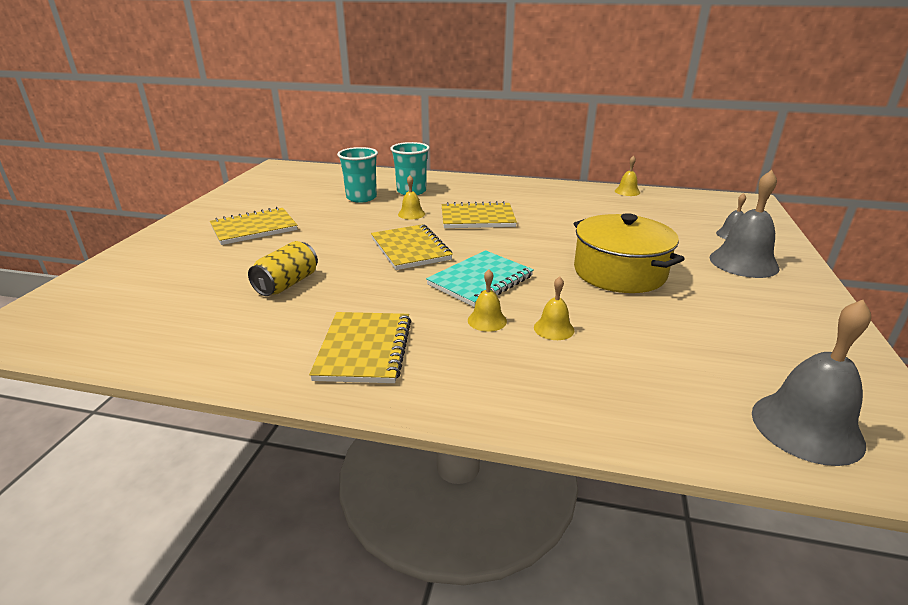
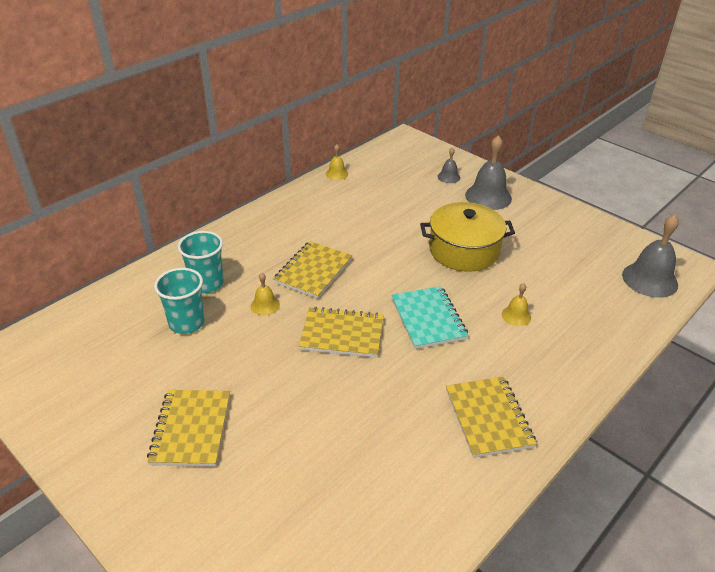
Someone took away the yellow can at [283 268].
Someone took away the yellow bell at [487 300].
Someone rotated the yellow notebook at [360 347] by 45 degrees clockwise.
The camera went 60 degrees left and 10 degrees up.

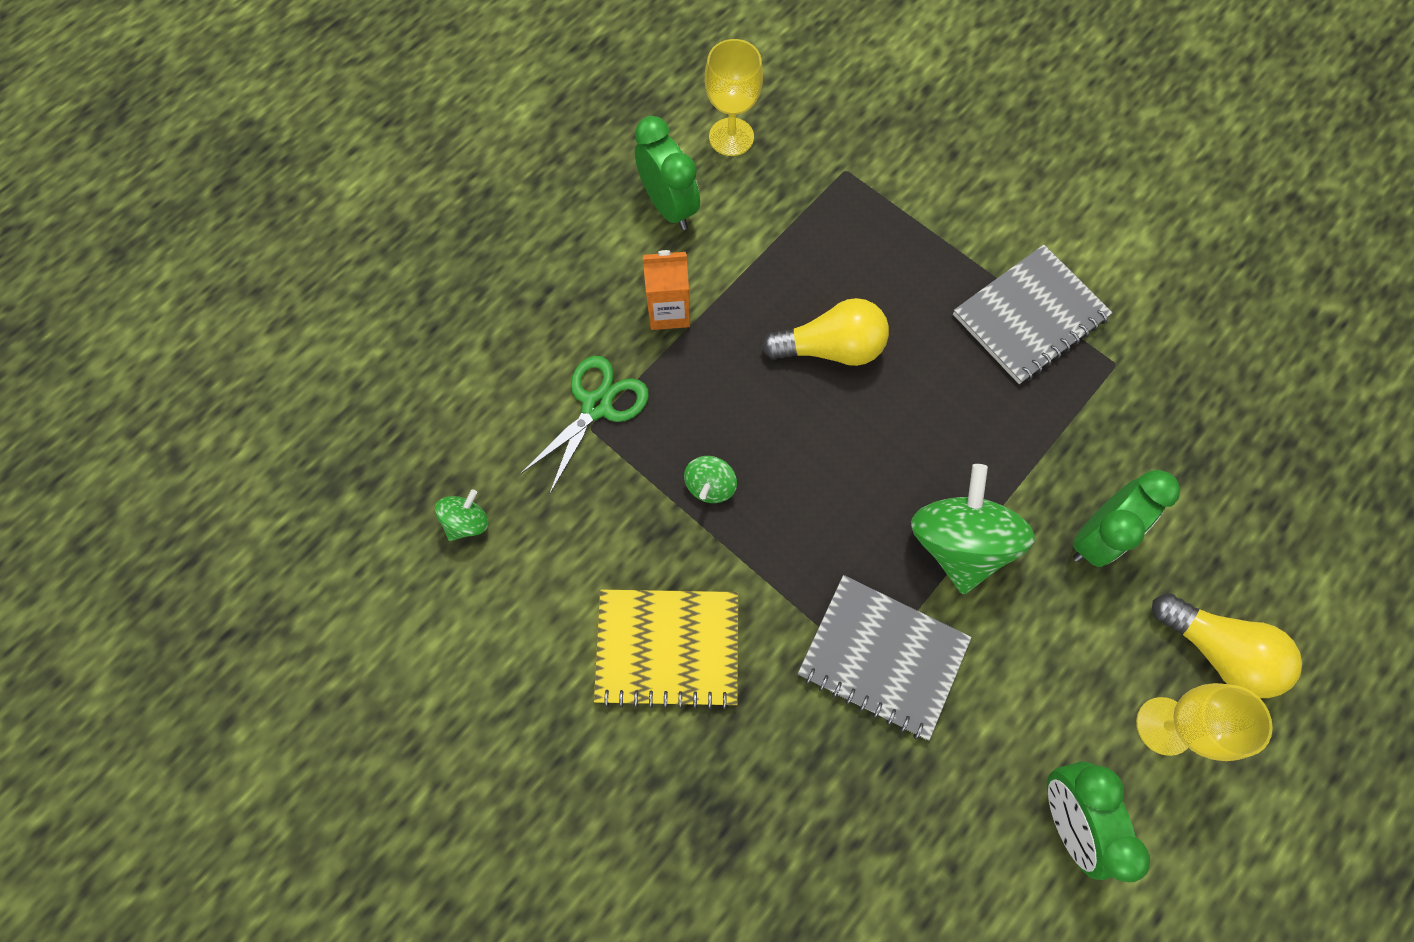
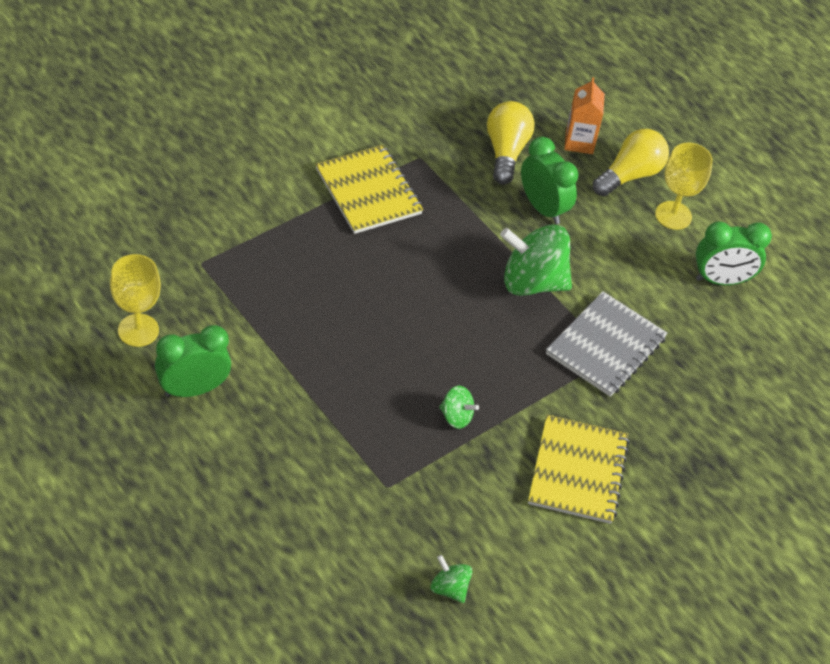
Someone repainted the grey notebook at [1033 314], which became the yellow notebook at [369 189].
Someone carried the orange carton from [666 290] to [584 115].
Someone carried the yellow light bulb from [825 332] to [511 143].
Someone took away the green scissors at [584 425].
The camera went 85 degrees left and 20 degrees down.

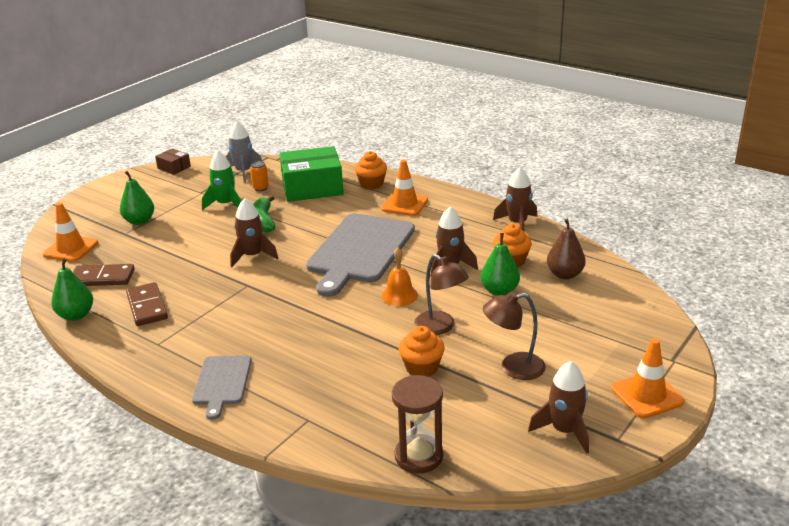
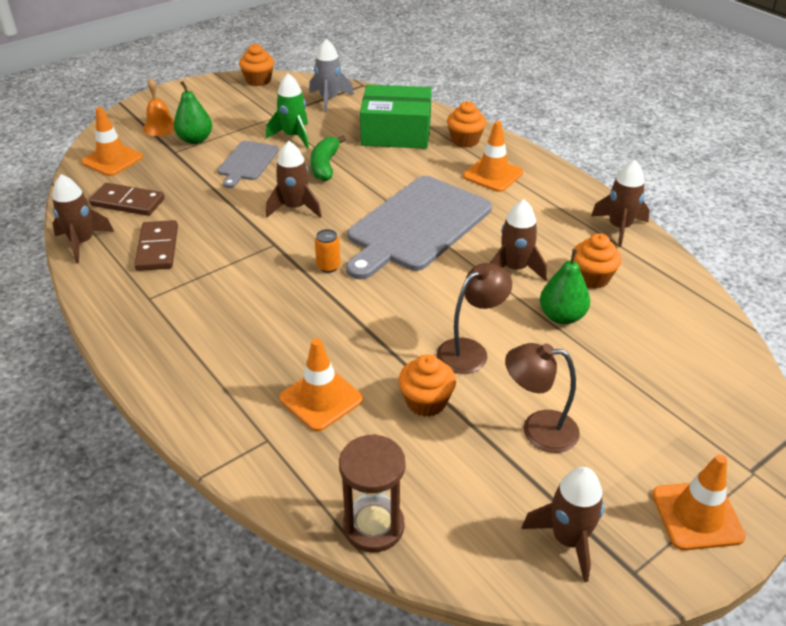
Someone swapped the brown box at [173 161] for the orange cupcake at [256 65].
Someone carried the orange can from [259 176] to [327 251].
Someone took away the brown pear at [566 249].
Someone carried the orange bell from [400 276] to [158 107].
Someone rotated the brown lamp at [441 294] by 105 degrees counterclockwise.
Someone swapped the green pear at [72 289] for the brown rocket at [83 218].
Someone carried the grey cutting board from [222 388] to [248 164].
Someone put down the orange traffic cone at [321 385].
The camera went 15 degrees right and 10 degrees up.

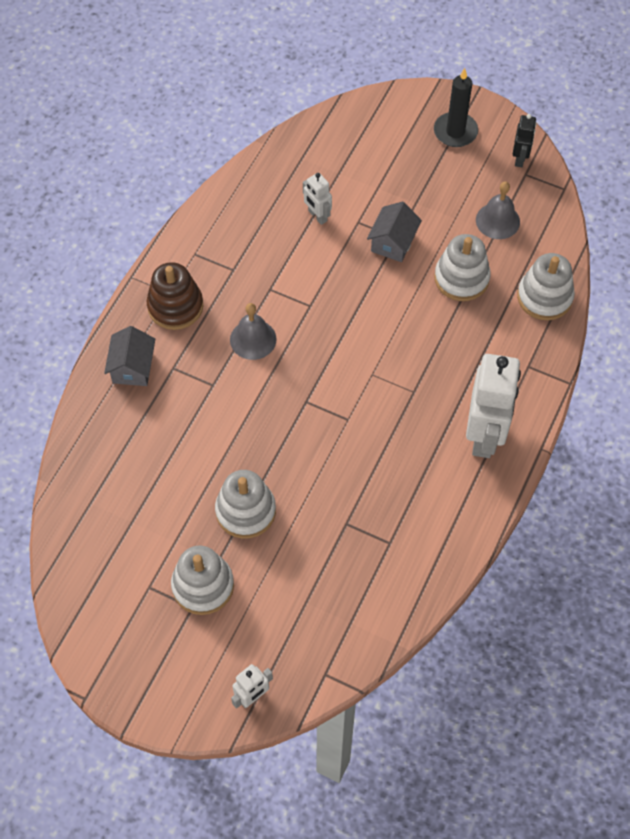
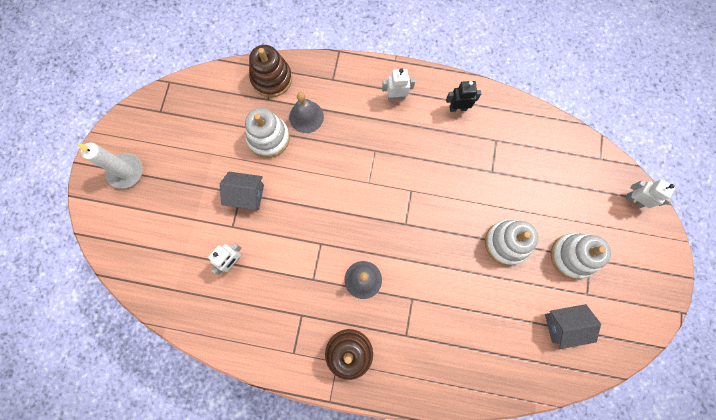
Someone repainted the black candle at [456 107], which became the white candle at [110 166].
Someone carried the black robot from [524 140] to [463 96].
Someone carried the grey bell from [498 210] to [306 112].
Someone repainted the white stacking toy at [546 286], which became the brown stacking toy at [270 71].
Someone carried the grey house from [129 356] to [573 326].
Someone scaled the white robot at [493 406] by 0.49.
The camera went 105 degrees left and 15 degrees up.

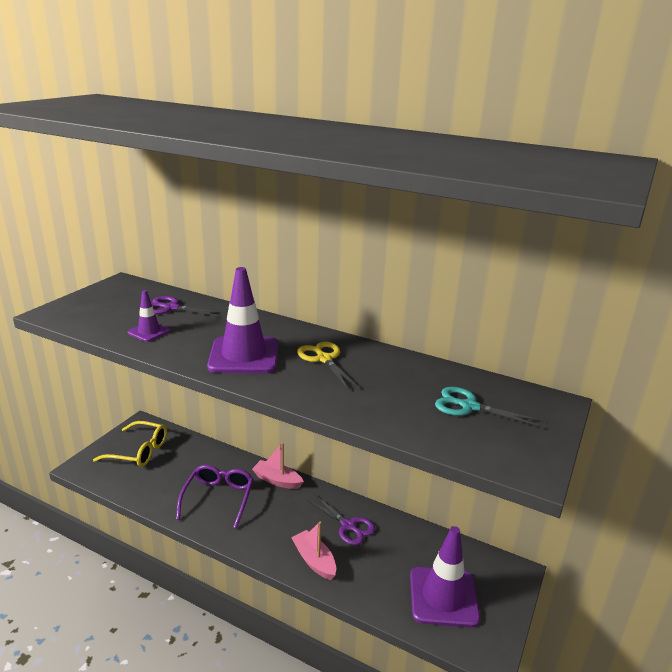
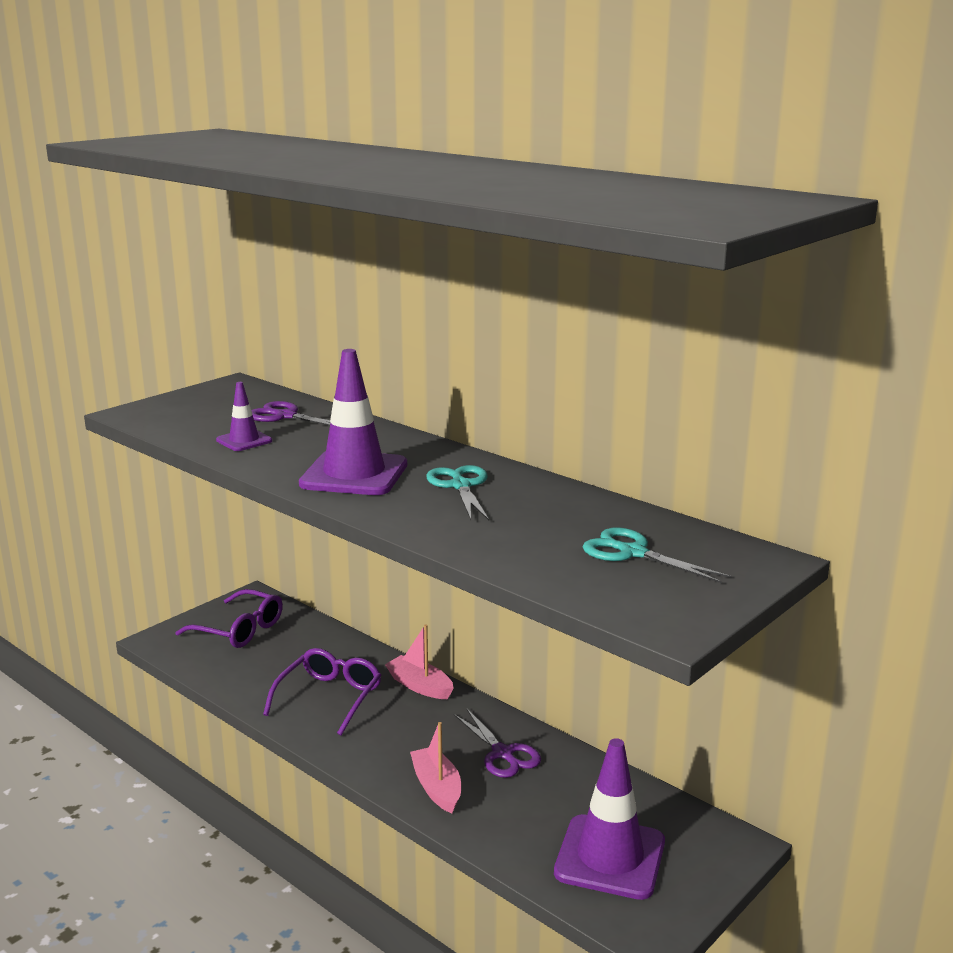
Someone repainted the yellow scissors at [328 366], which became the turquoise scissors at [457 492].
Someone repainted the yellow glasses at [130 444], which became the purple glasses at [229 618].
The camera went 15 degrees right and 5 degrees down.

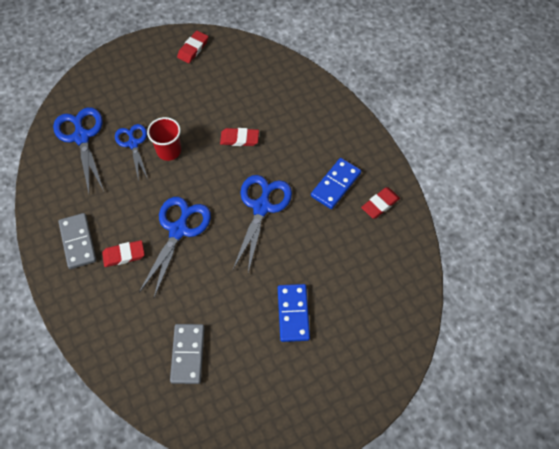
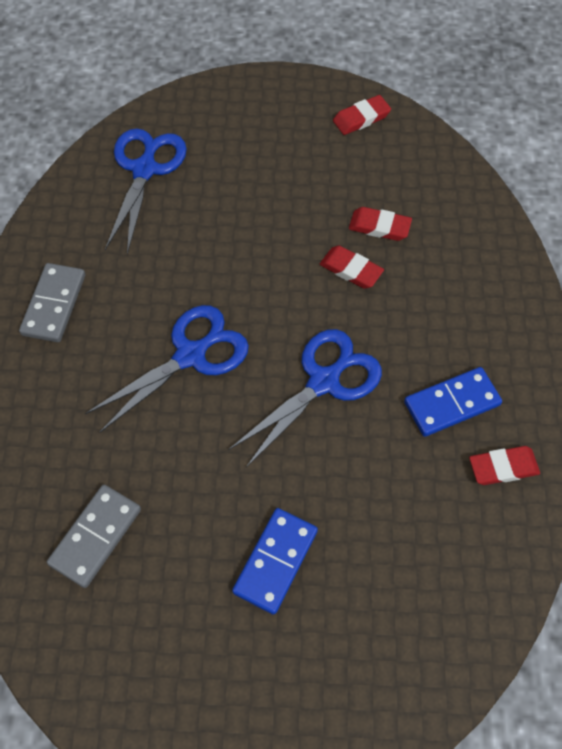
Someone took away the red cup at [164 139].
Someone took away the blue scissors at [131 153].
Someone carried the red eraser from [123 253] to [380 224].
The camera went 30 degrees right and 0 degrees up.

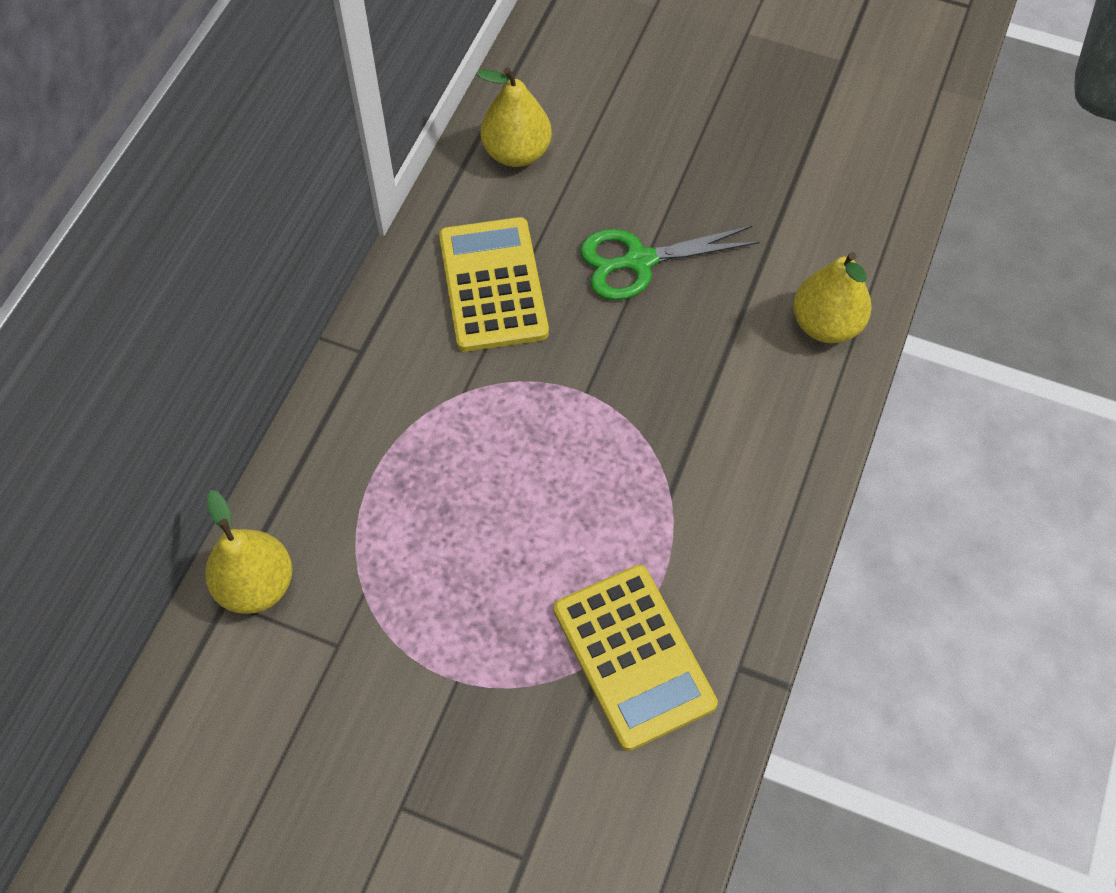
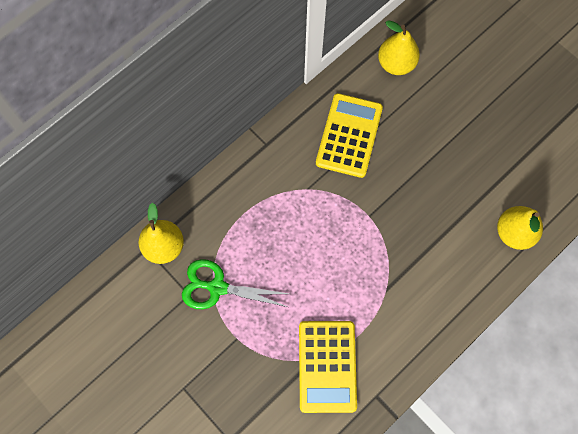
Someone carried the green scissors from [670 262] to [235 284].
The camera went 25 degrees right and 10 degrees up.

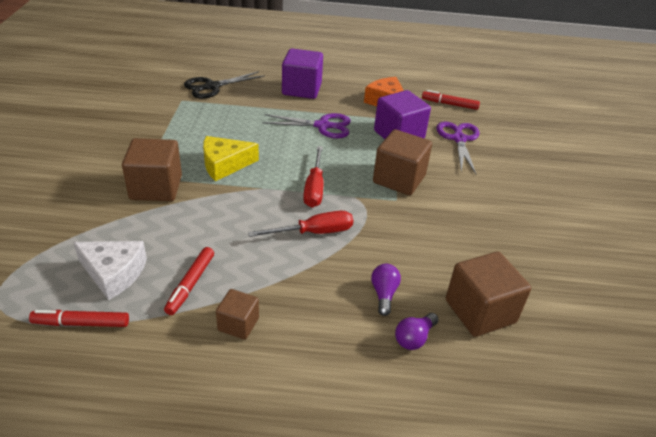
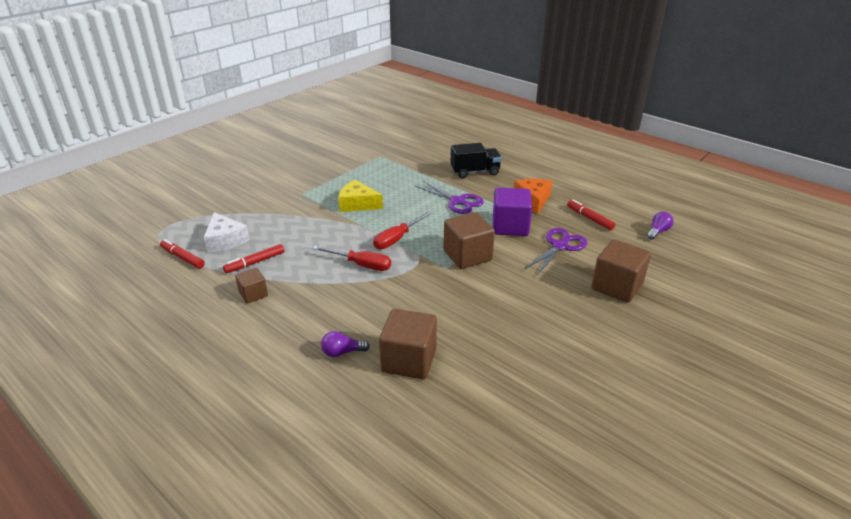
Someone swapped the purple cube at [302 73] for the black truck at [476 160].
Someone took away the black scissors at [224 85].
Someone carried the brown cube from [152 169] to [621 271].
Someone carried the purple light bulb from [386 290] to [660 226].
The camera went 40 degrees right and 5 degrees down.

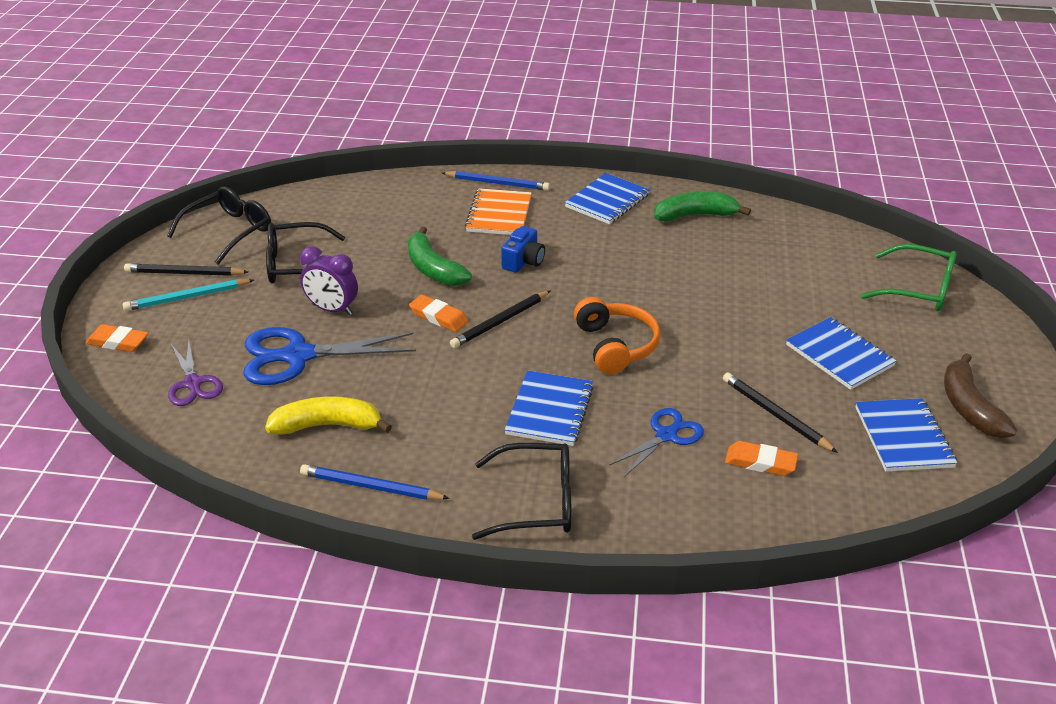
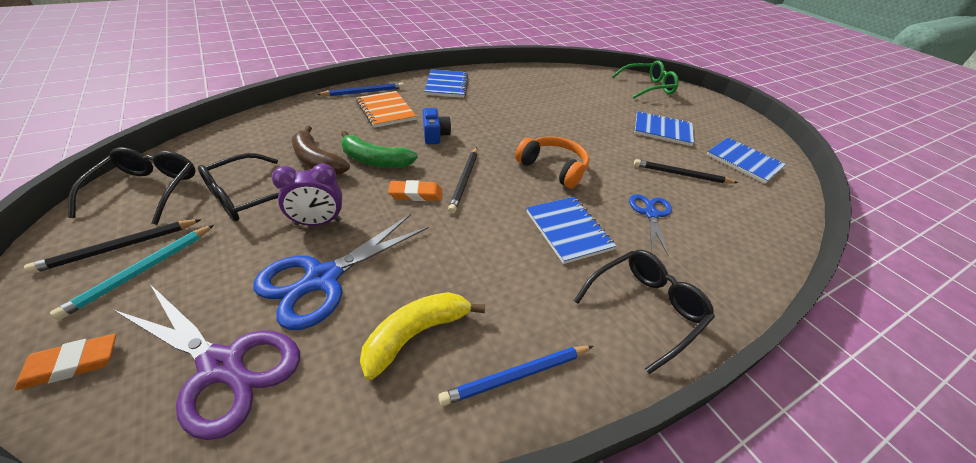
Someone took away the green banana at [702 207].
Someone scaled the purple scissors at [195 373] by 1.69.
Someone carried the brown banana from [980 395] to [321 150].
Someone took away the orange eraser at [761 458].
The camera went 40 degrees left and 5 degrees up.

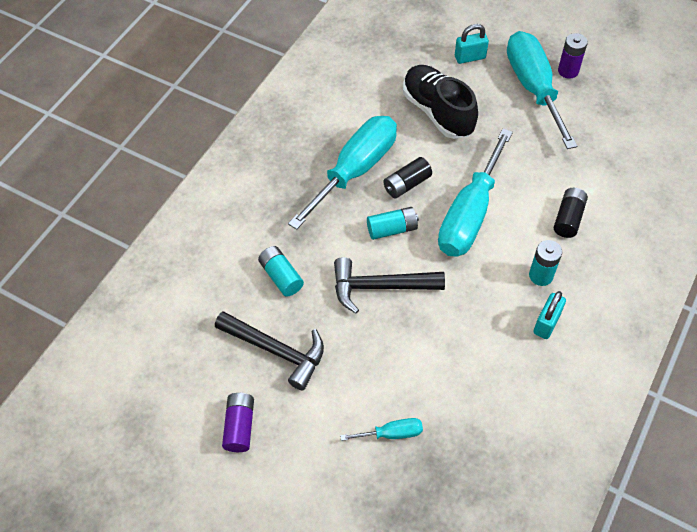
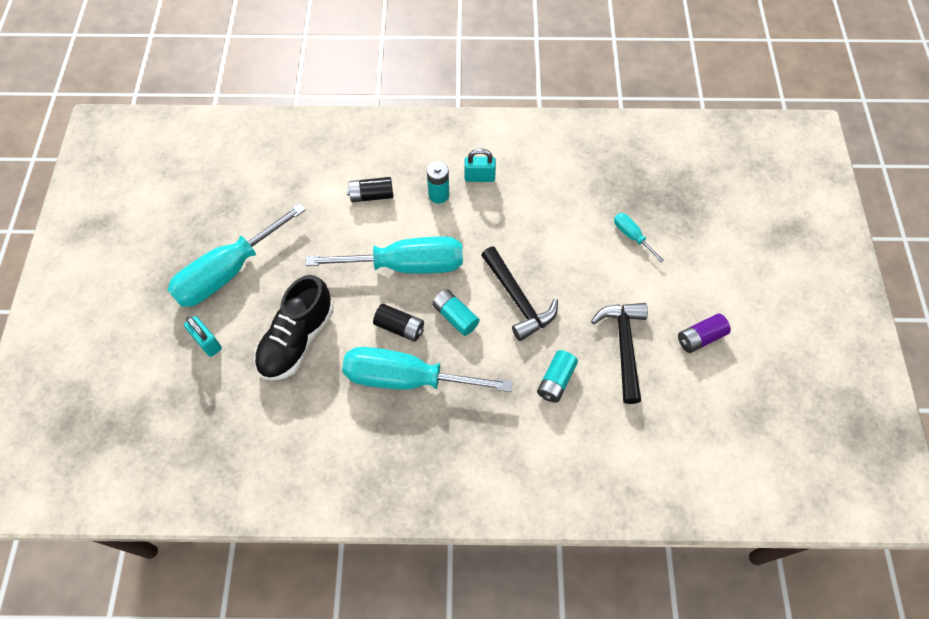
Someone took away the purple battery at [573 56].
The camera went 120 degrees left and 5 degrees up.

